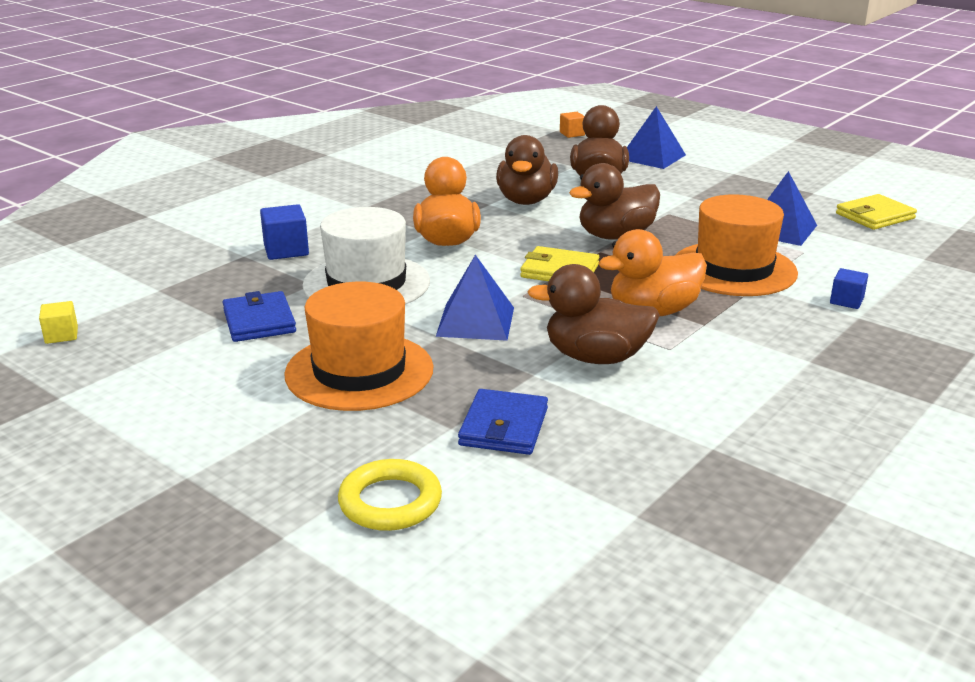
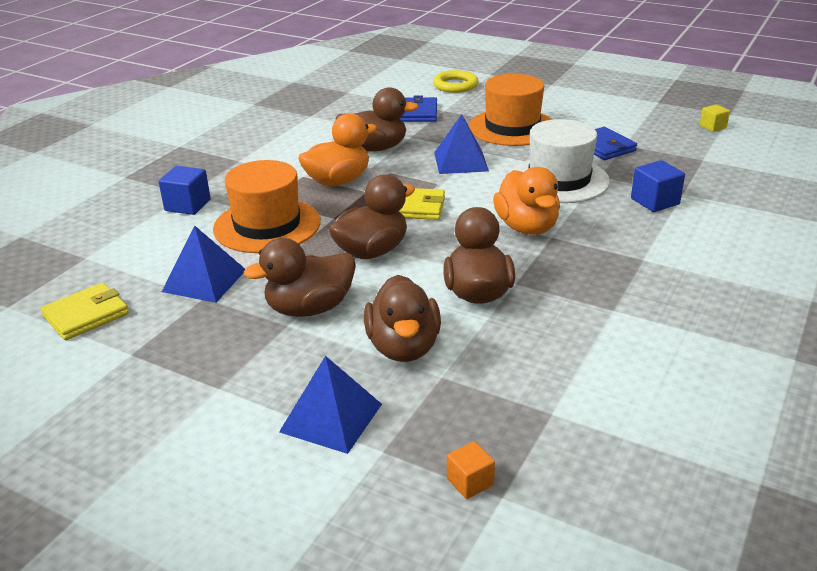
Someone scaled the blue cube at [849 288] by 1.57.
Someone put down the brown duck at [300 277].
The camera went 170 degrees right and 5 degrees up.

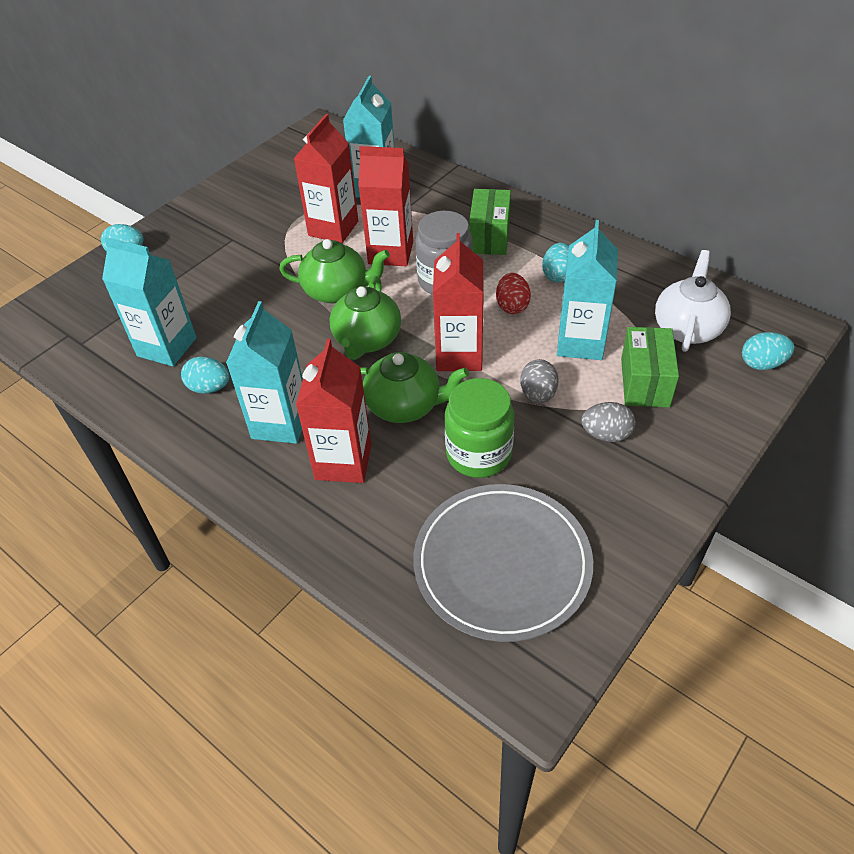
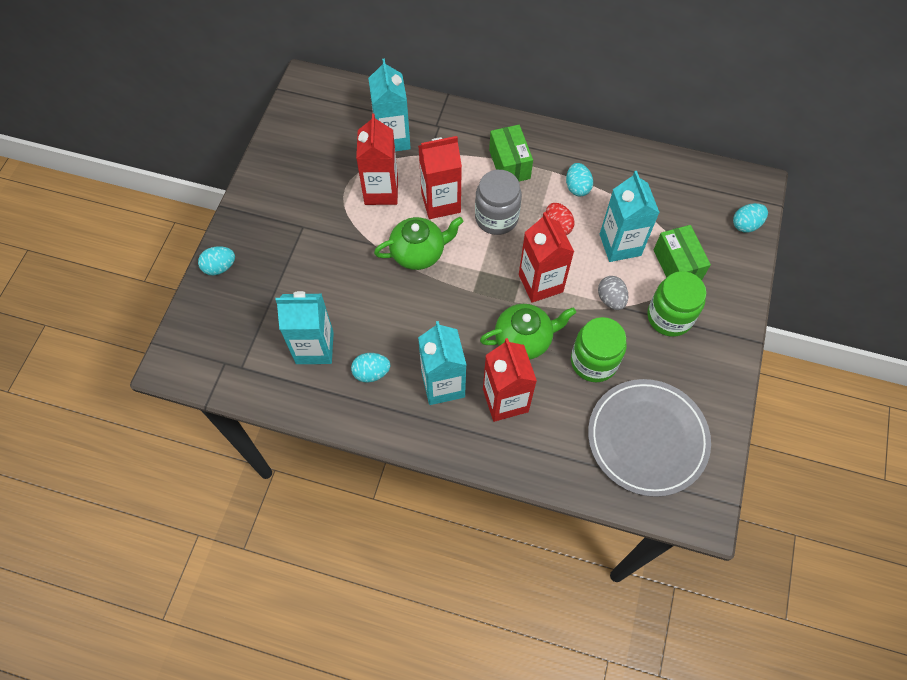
Someone took away the white teapot at [693 301].
Someone took away the green teapot at [365 318].
Someone swapped the grey egg at [608 422] for the green jar at [677 304].
The camera went 25 degrees left and 15 degrees up.

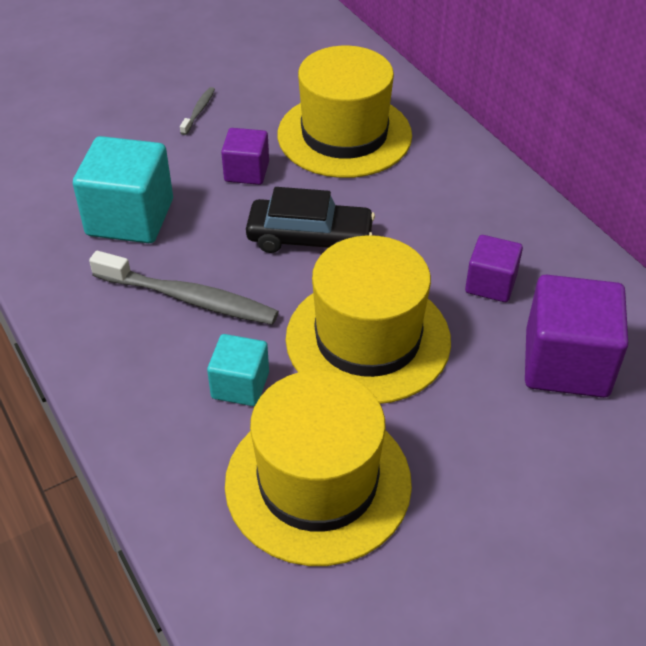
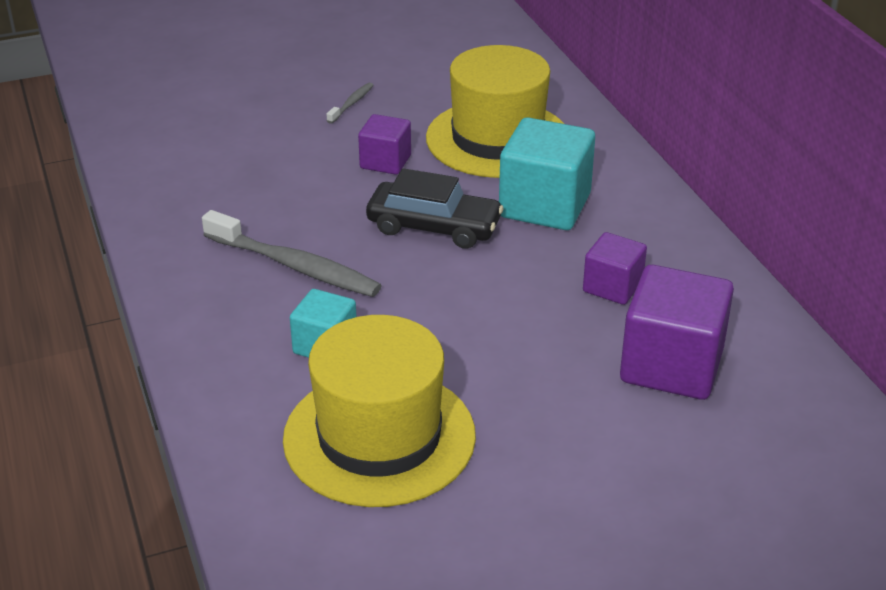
Someone carried the turquoise cube from [123 189] to [547 173].
Someone took away the yellow hat at [368 319].
The camera went 10 degrees right and 10 degrees down.

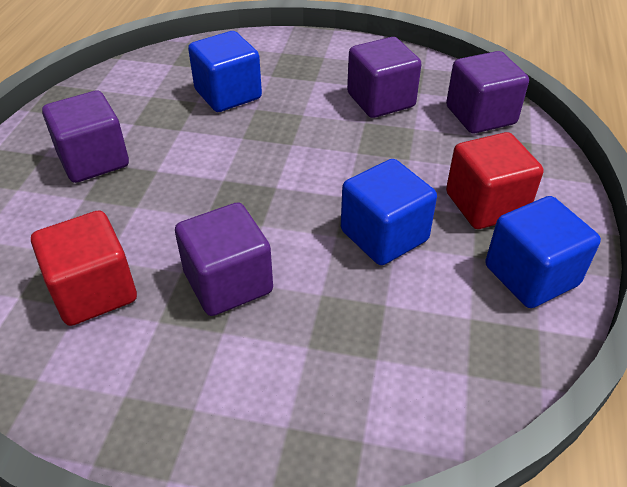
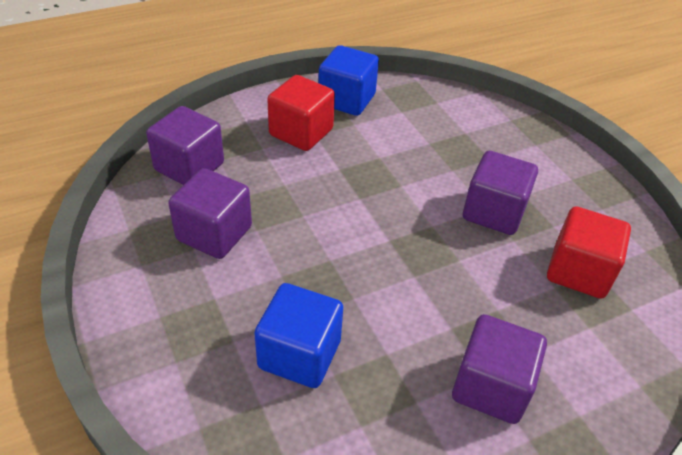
Someone took away the blue cube at [389 212].
The camera went 130 degrees left and 0 degrees up.

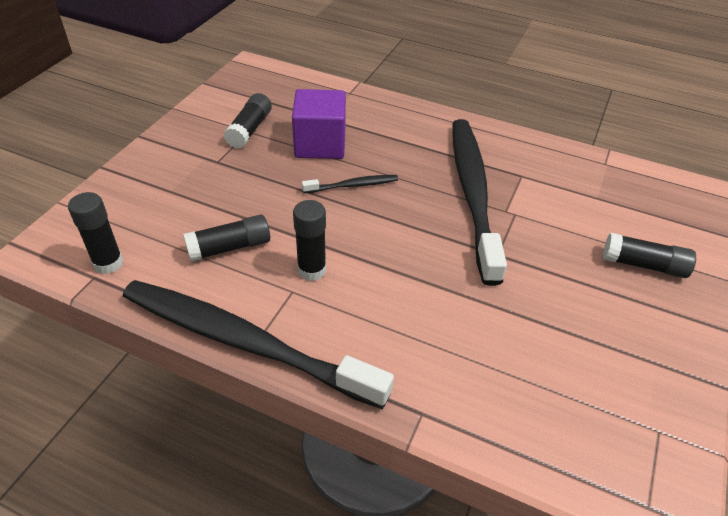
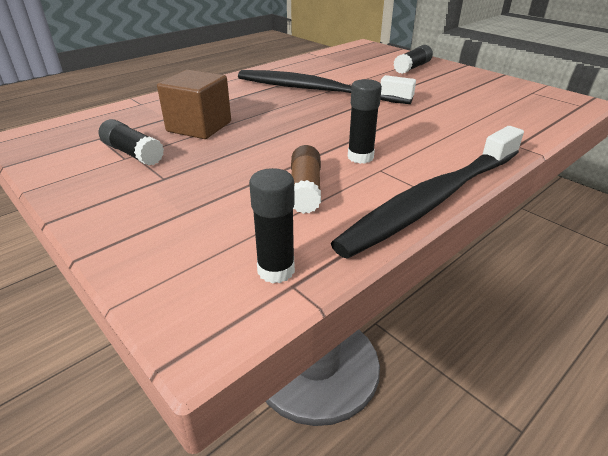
Someone repainted the purple cube at [319 124], which became the brown cube at [194 104].
Someone took away the black toothbrush at [350 184].
Someone repainted the black glue stick at [226 238], which became the brown glue stick at [306 179].
The camera went 65 degrees left and 10 degrees down.

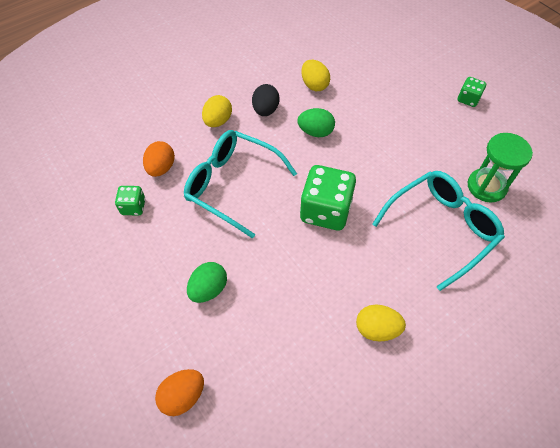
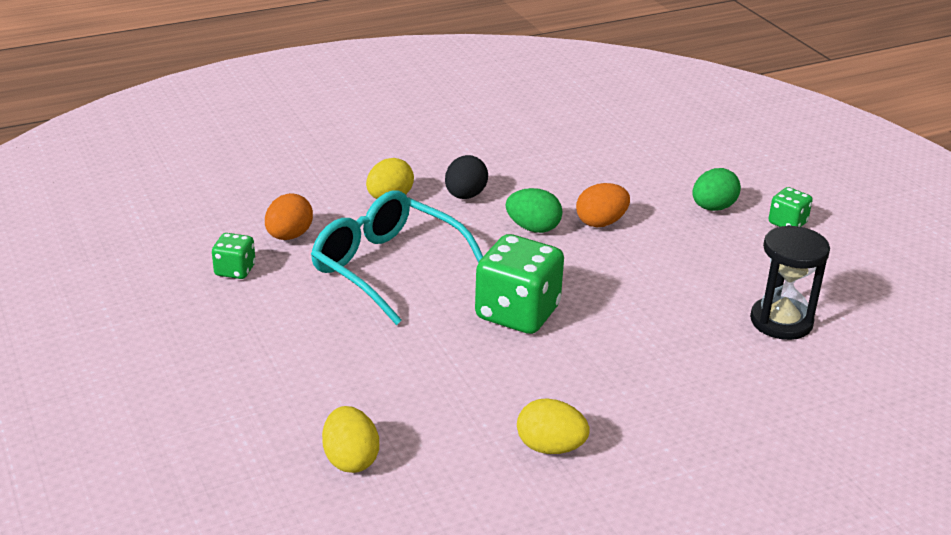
Someone carried the yellow egg from [315 75] to [350 439].
Someone repainted the green hourglass at [500 168], which became the black hourglass at [790 282].
Someone took away the turquoise glasses at [438 231].
Someone carried the green egg from [207 282] to [716 189].
Someone carried the orange egg from [179 392] to [603 205].
The camera went 10 degrees right and 25 degrees down.

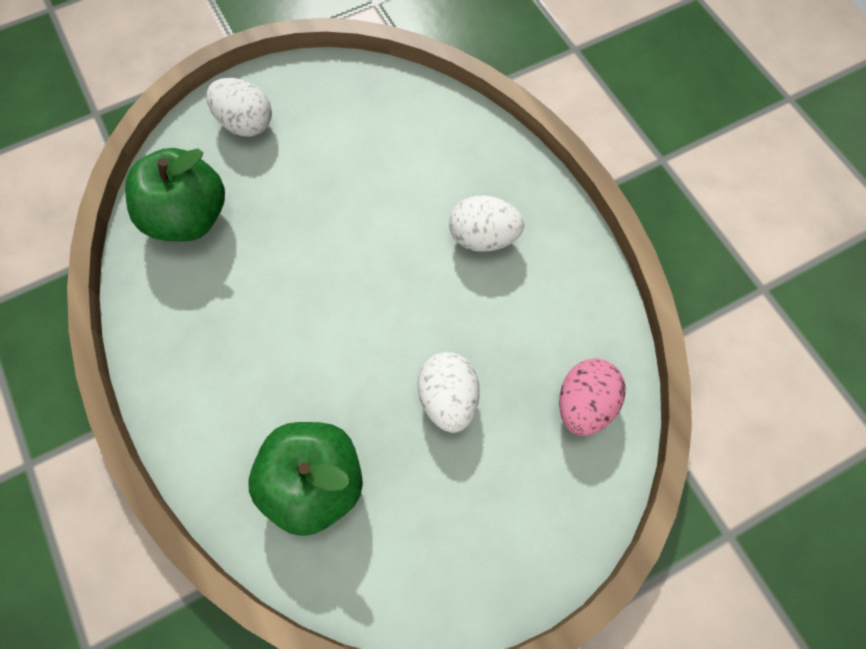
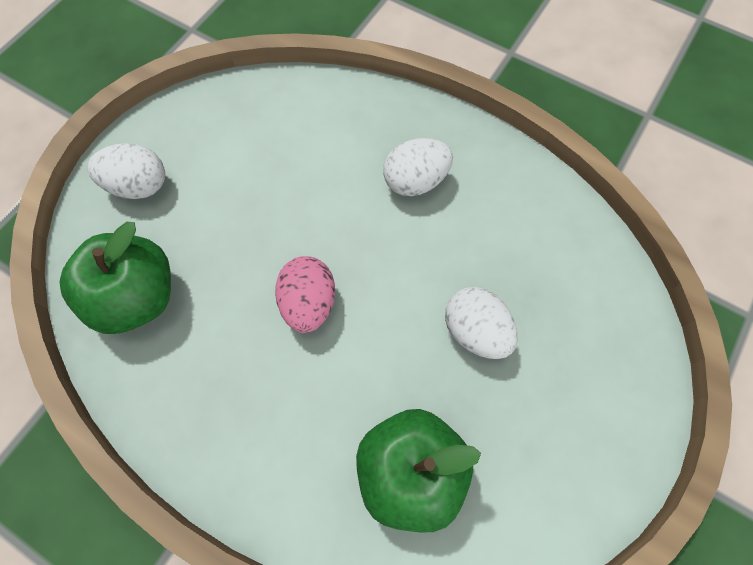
Someone carried the pink egg from [592 397] to [305 294].
The camera went 30 degrees left and 0 degrees up.

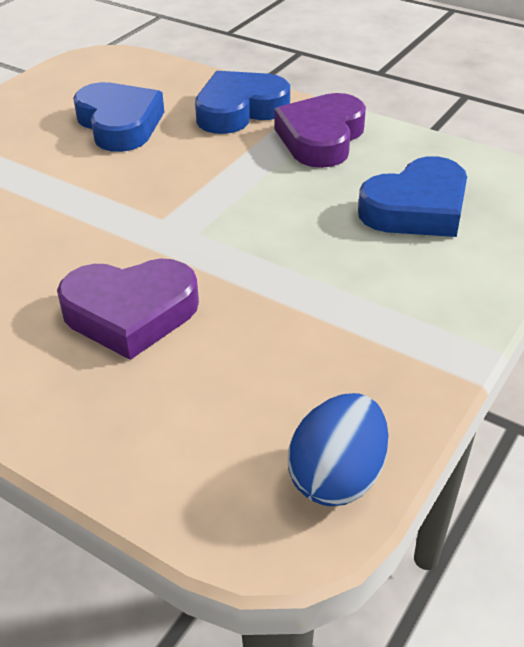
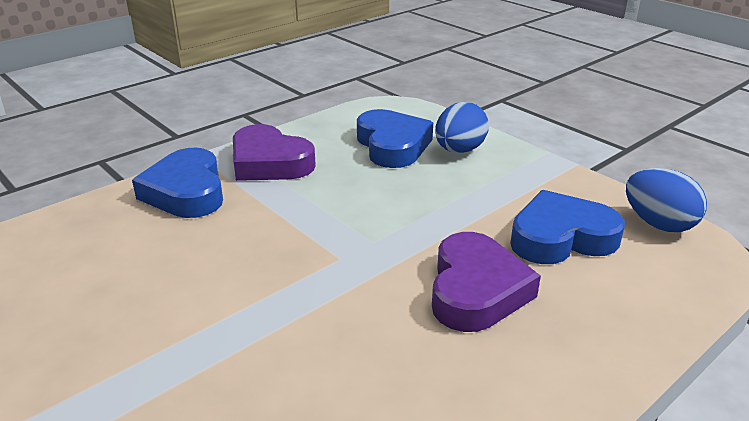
Someone carried the blue heart from [118 117] to [567 227].
Someone put down the blue egg at [462 127].
The camera went 75 degrees left and 10 degrees down.

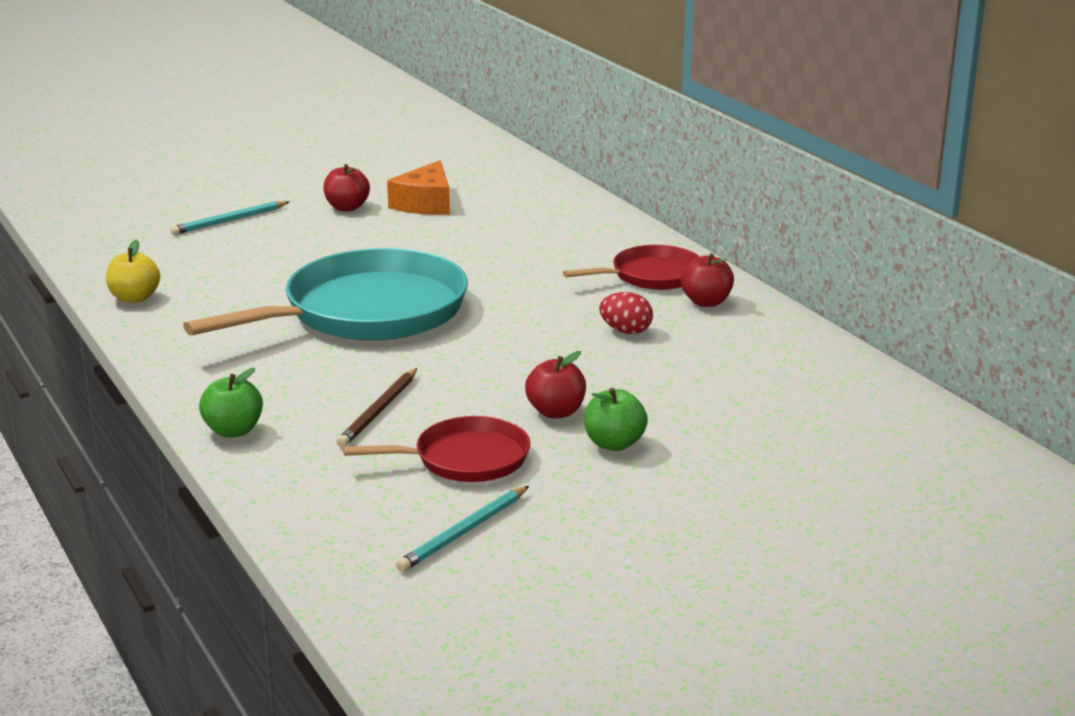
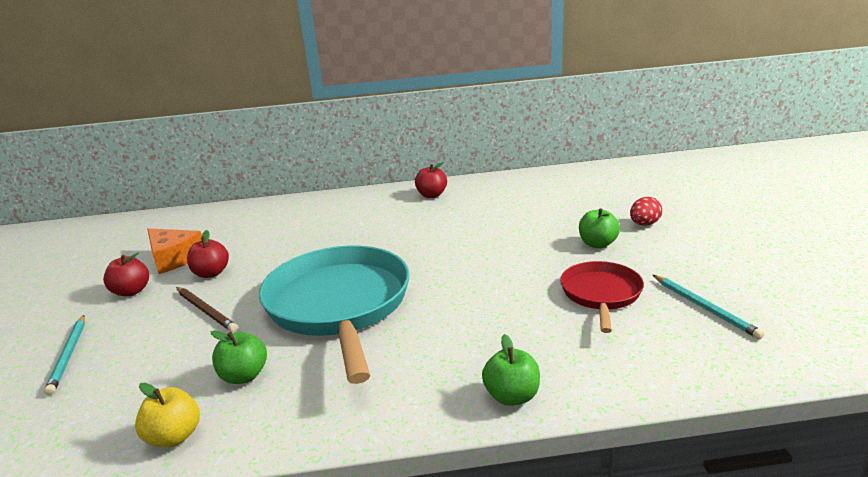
Someone took away the red pan at [631 267].
Someone carried the red egg from [626 313] to [646 211].
Someone carried the red apple from [555 384] to [208 254].
Someone carried the brown pencil from [377 407] to [206 309].
Someone put down the green apple at [239 357].
The camera went 65 degrees left and 0 degrees up.

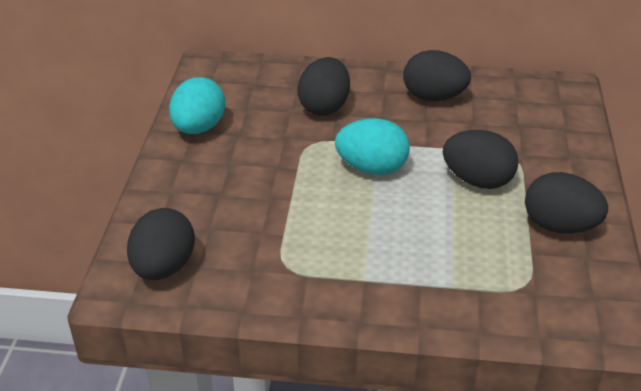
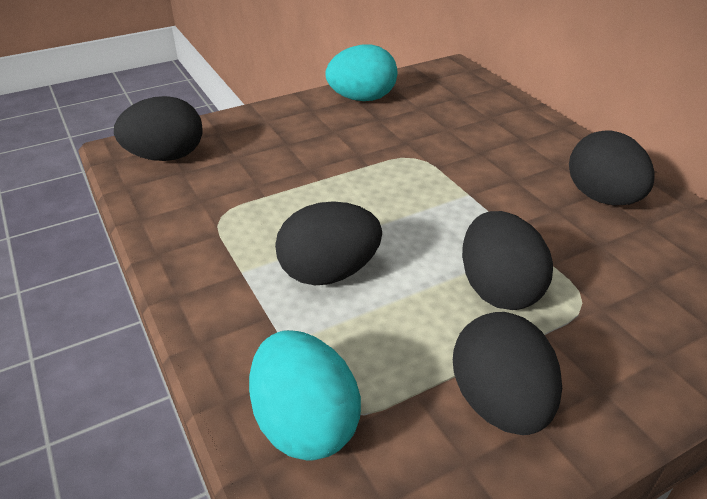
Someone carried the black egg from [323 86] to [328 243].
Someone carried the turquoise egg from [372 146] to [305 395].
The camera went 55 degrees right and 0 degrees up.

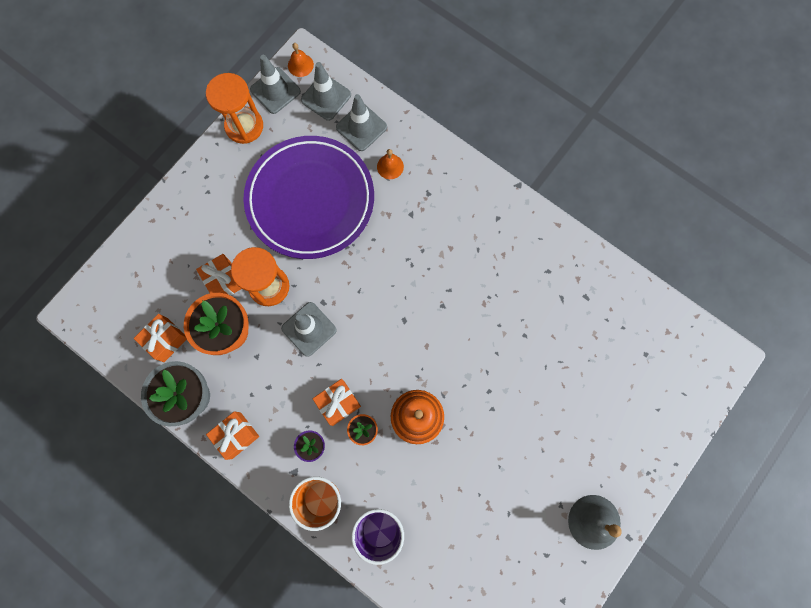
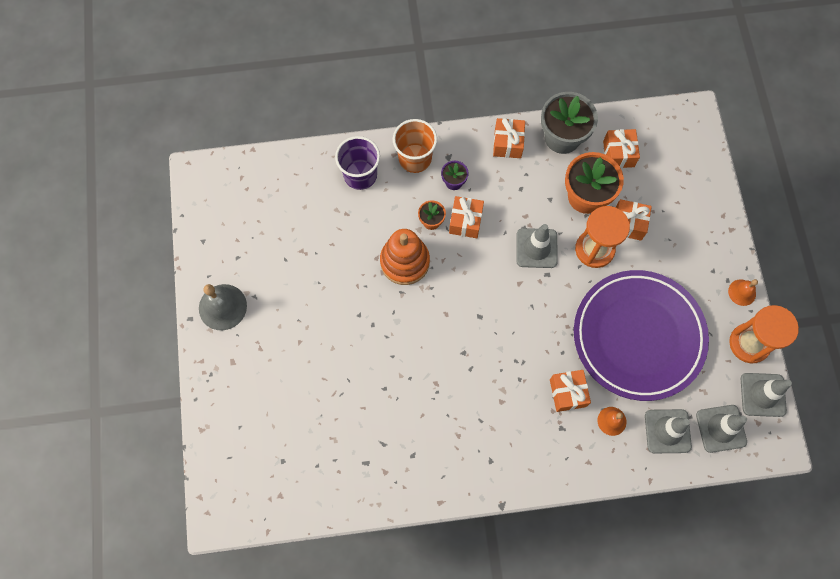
Someone carried the orange bell from [301 60] to [743 292].
Someone put down the orange gift at [570 391].
The camera went 135 degrees right and 5 degrees down.

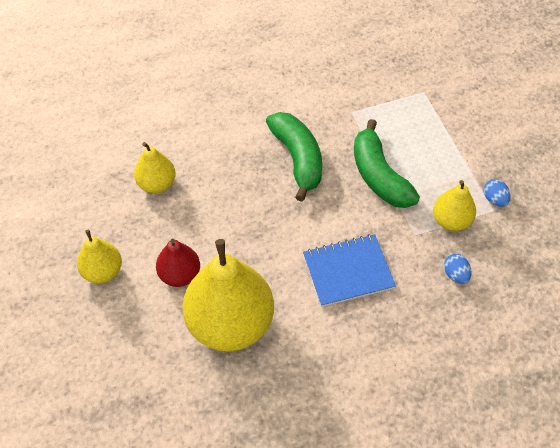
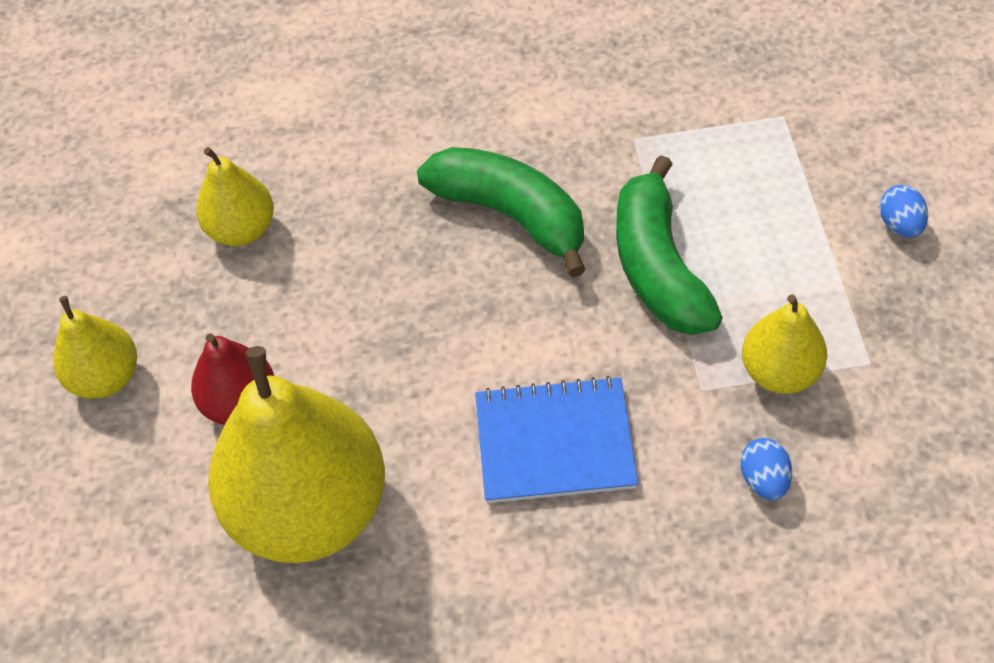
Someone rotated the green banana at [294 157] by 45 degrees counterclockwise.
Someone carried the blue egg from [497 193] to [903 211].
The camera went 15 degrees right and 0 degrees up.

